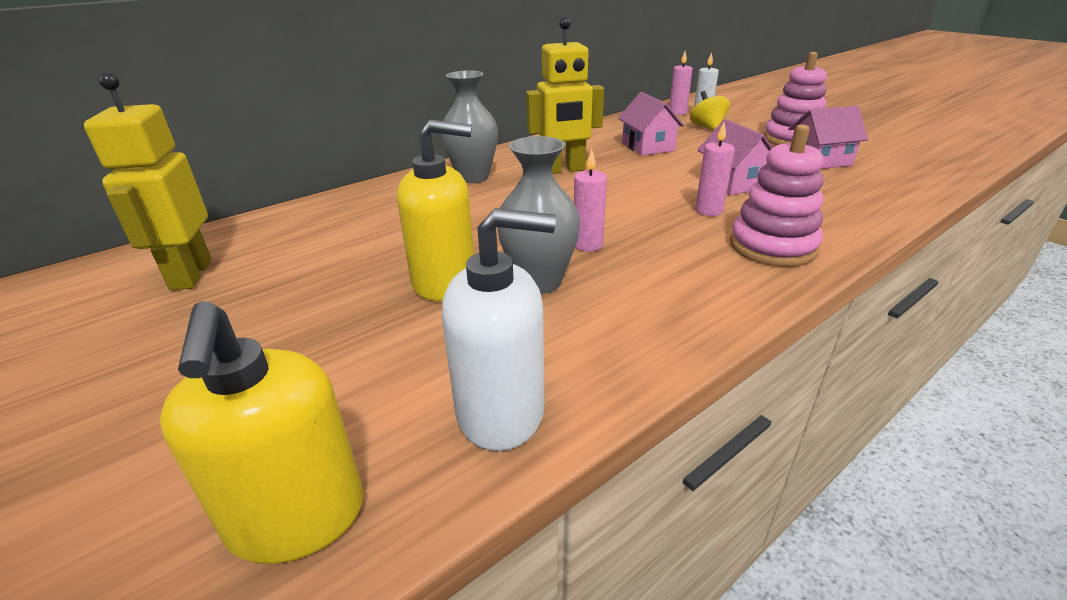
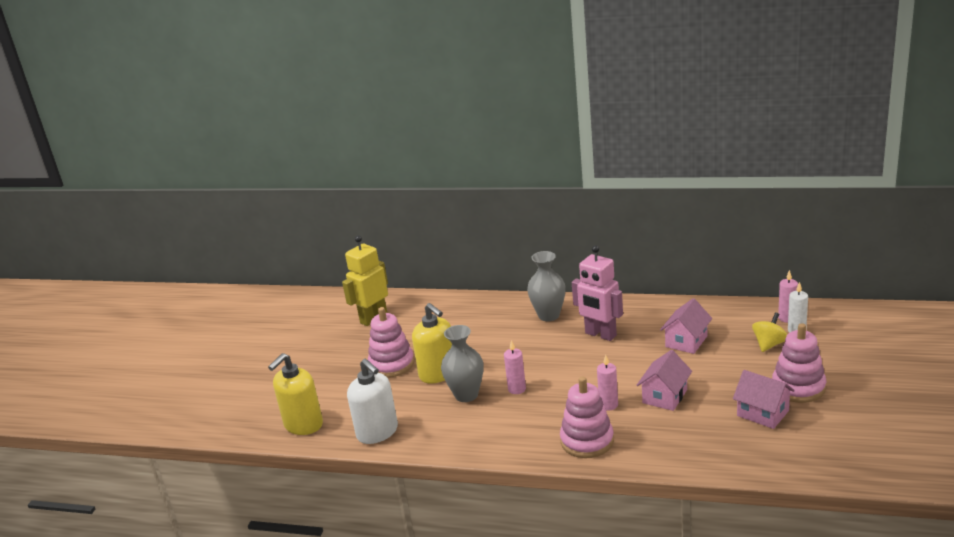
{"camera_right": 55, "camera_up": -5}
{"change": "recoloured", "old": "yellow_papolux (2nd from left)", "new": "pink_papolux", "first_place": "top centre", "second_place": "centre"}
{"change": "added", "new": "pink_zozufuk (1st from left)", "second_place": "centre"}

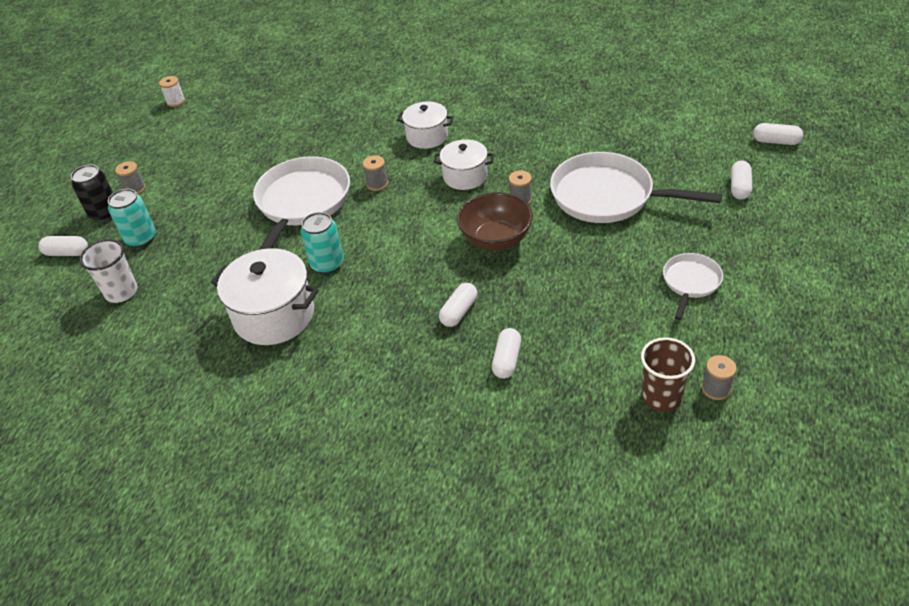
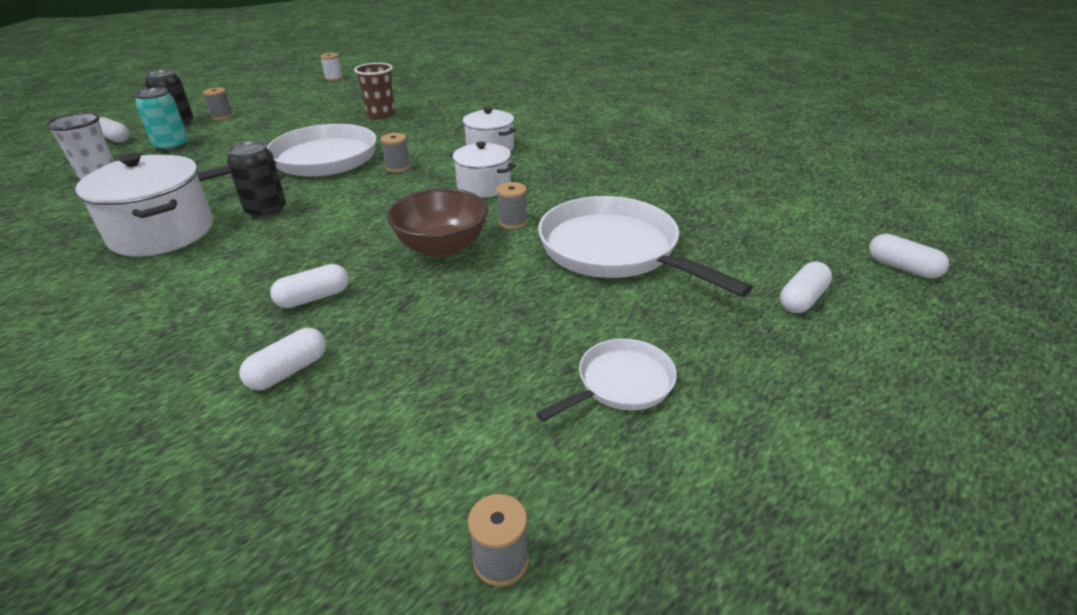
{"camera_right": 25, "camera_up": -10}
{"change": "recoloured", "old": "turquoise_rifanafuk (2nd from left)", "new": "black_rifanafuk (2nd from left)", "first_place": "centre", "second_place": "top left"}
{"change": "moved", "old": "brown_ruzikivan", "first_place": "middle right", "second_place": "top centre"}

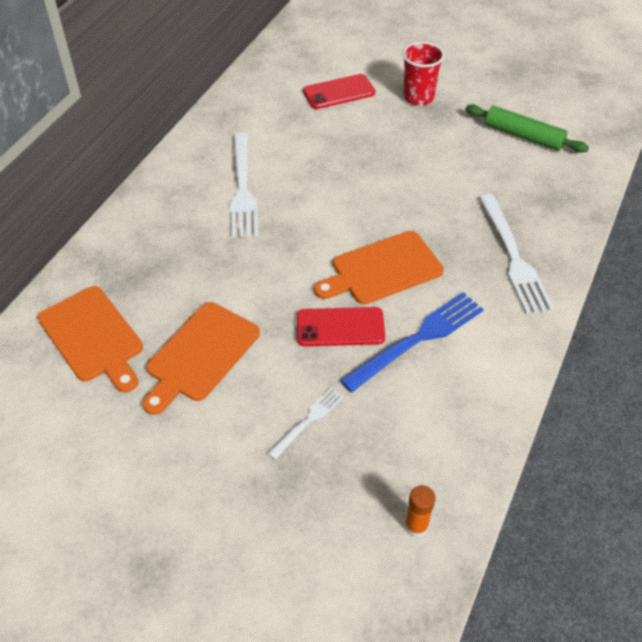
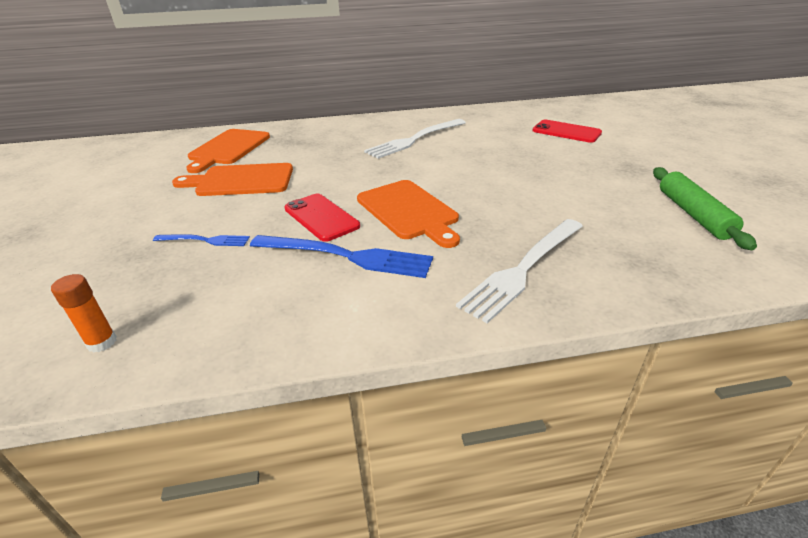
{"camera_right": 55, "camera_up": -15}
{"change": "removed", "old": "red_ruzikivan", "first_place": "top centre"}
{"change": "turned", "old": "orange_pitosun (3rd from left)", "first_place": "centre", "second_place": "centre", "degrees": -150}
{"change": "recoloured", "old": "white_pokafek (2nd from left)", "new": "blue_pokafek (1st from left)", "first_place": "centre", "second_place": "middle left"}

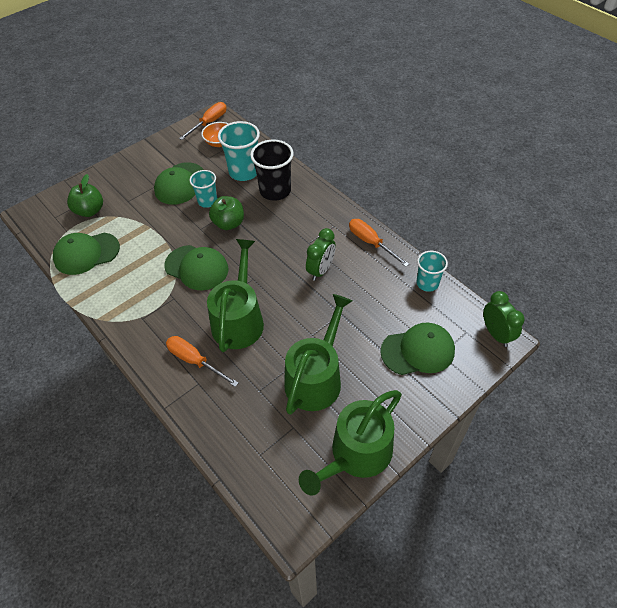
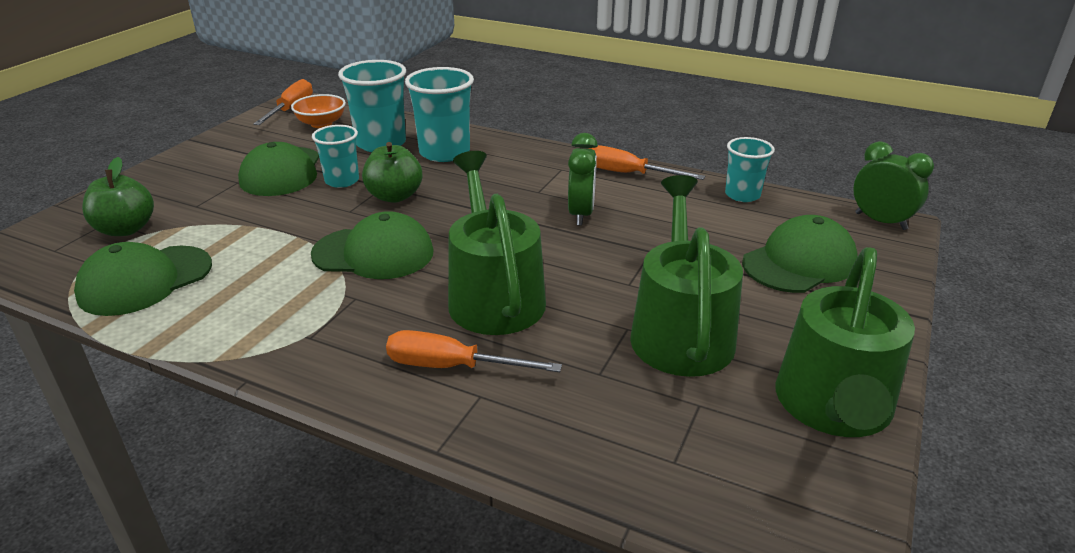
{"camera_right": -25, "camera_up": -20}
{"change": "recoloured", "old": "black_ruzikivan", "new": "turquoise_ruzikivan (3rd from left)", "first_place": "top centre", "second_place": "top centre"}

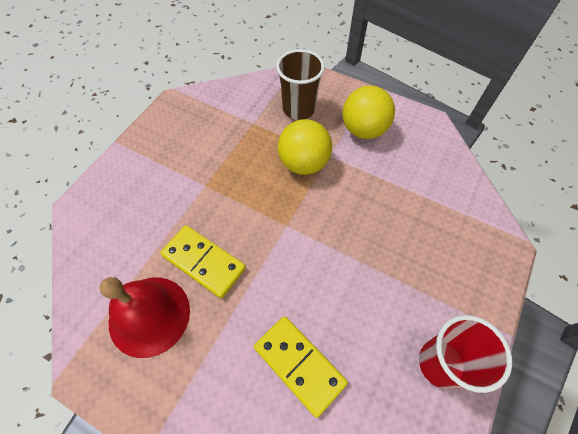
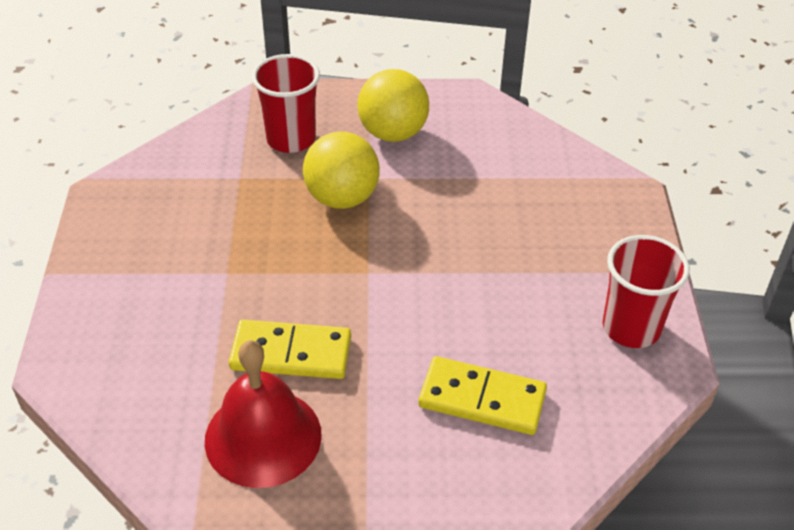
{"camera_right": -30, "camera_up": -15}
{"change": "recoloured", "old": "brown_ruzikivan", "new": "red_ruzikivan (1st from left)", "first_place": "top centre", "second_place": "top centre"}

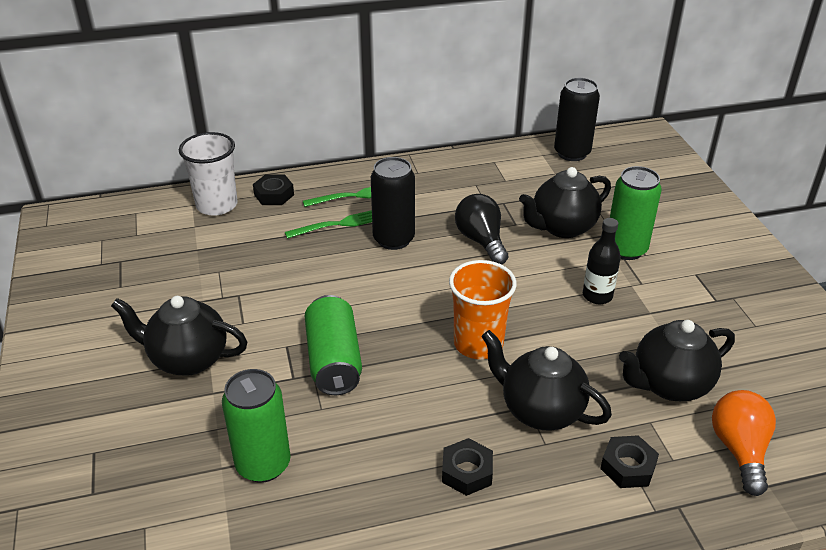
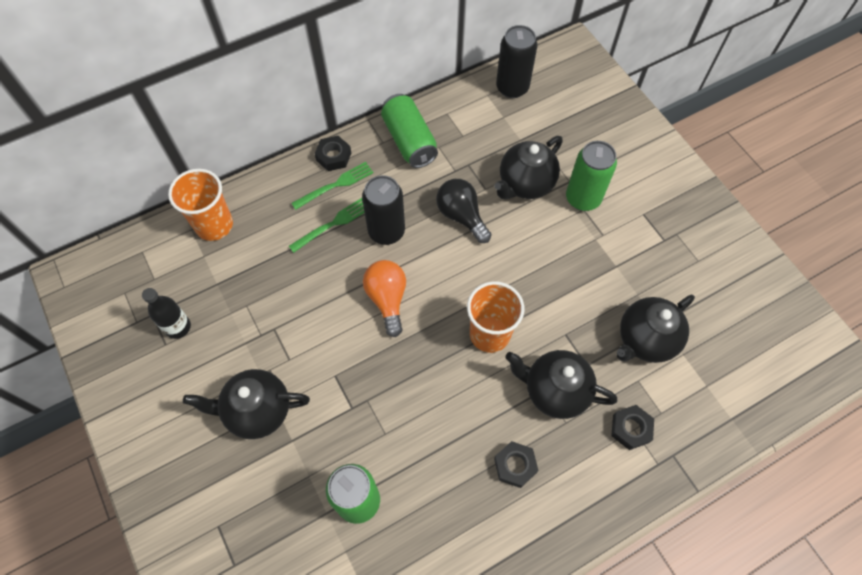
{"camera_right": -15, "camera_up": 25}
{"change": "recoloured", "old": "white_ruzikivan", "new": "orange_ruzikivan (1st from left)", "first_place": "top left", "second_place": "middle left"}
{"change": "moved", "old": "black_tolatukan (1st from left)", "first_place": "middle left", "second_place": "top centre"}
{"change": "moved", "old": "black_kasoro", "first_place": "middle right", "second_place": "middle left"}
{"change": "moved", "old": "green_rifanafuk (2nd from left)", "first_place": "centre", "second_place": "top centre"}
{"change": "moved", "old": "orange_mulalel", "first_place": "bottom right", "second_place": "centre"}

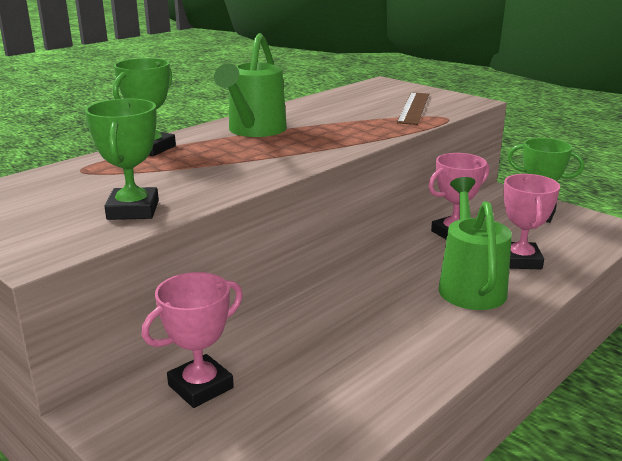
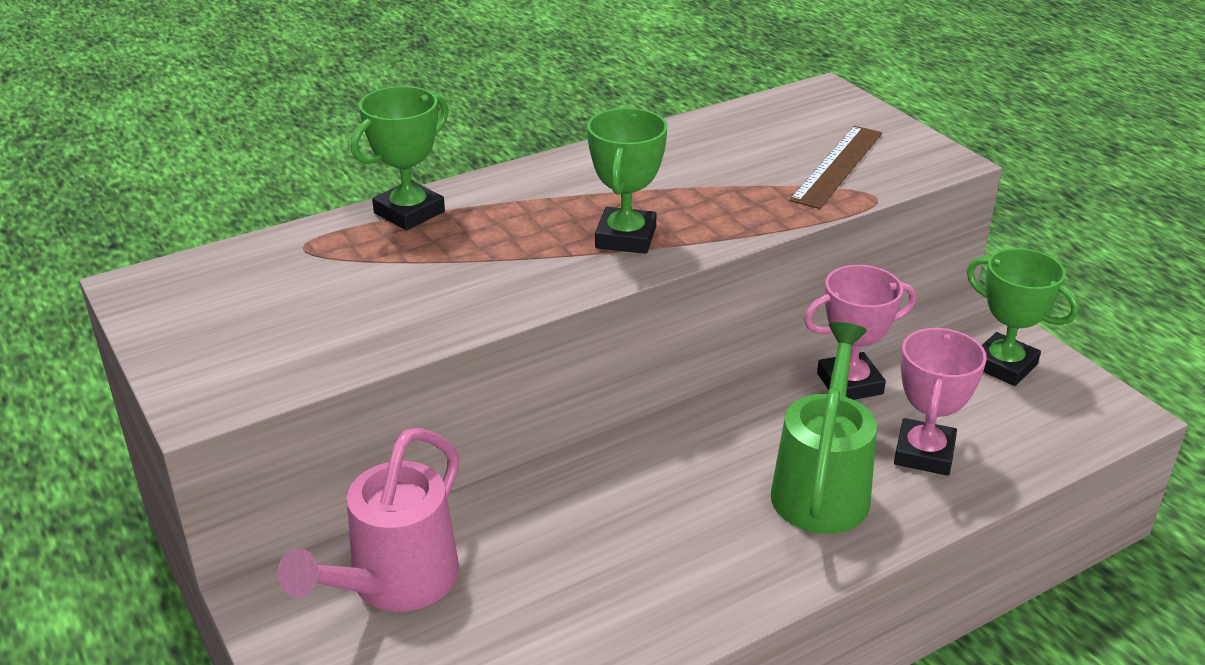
{"camera_right": 15, "camera_up": 10}
{"change": "removed", "old": "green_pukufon (1st from left)", "first_place": "top centre"}
{"change": "moved", "old": "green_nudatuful (1st from left in the first image)", "new": "green_nudatuful (2nd from left)", "first_place": "middle left", "second_place": "top centre"}
{"change": "replaced", "old": "pink_nudatuful (1st from left)", "new": "pink_pukufon", "first_place": "bottom left", "second_place": "bottom left"}

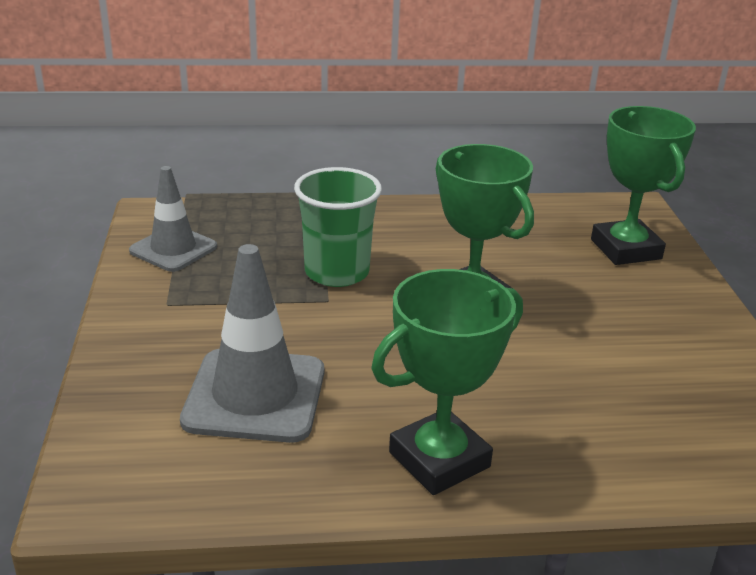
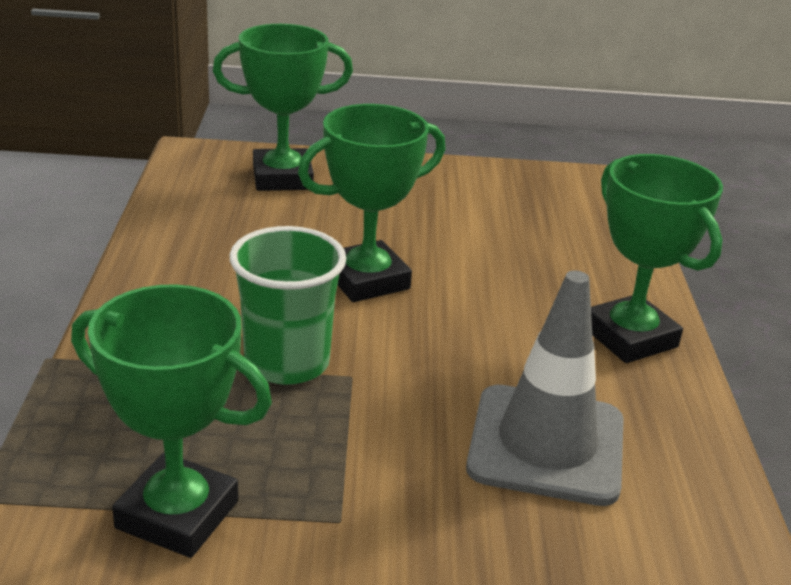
{"camera_right": -85, "camera_up": 0}
{"change": "replaced", "old": "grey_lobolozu (1st from left)", "new": "green_nudatuful (1st from left)", "first_place": "middle left", "second_place": "bottom left"}

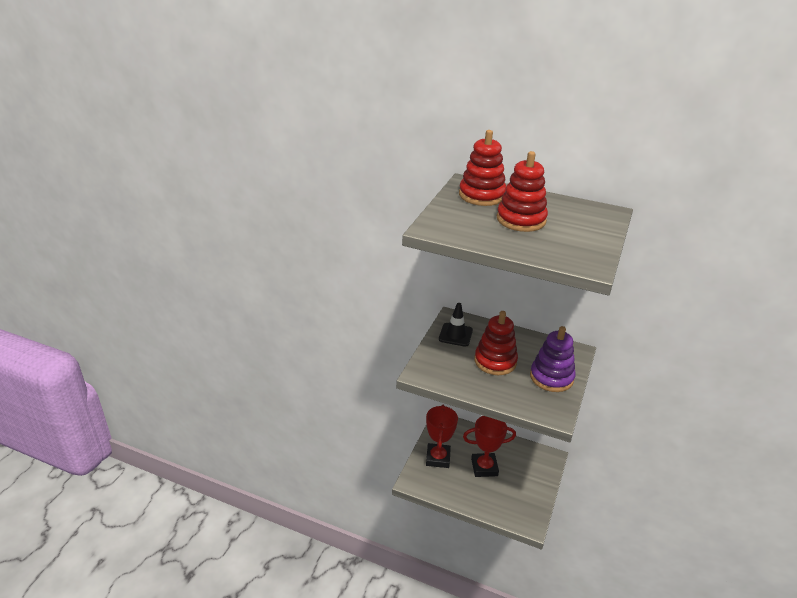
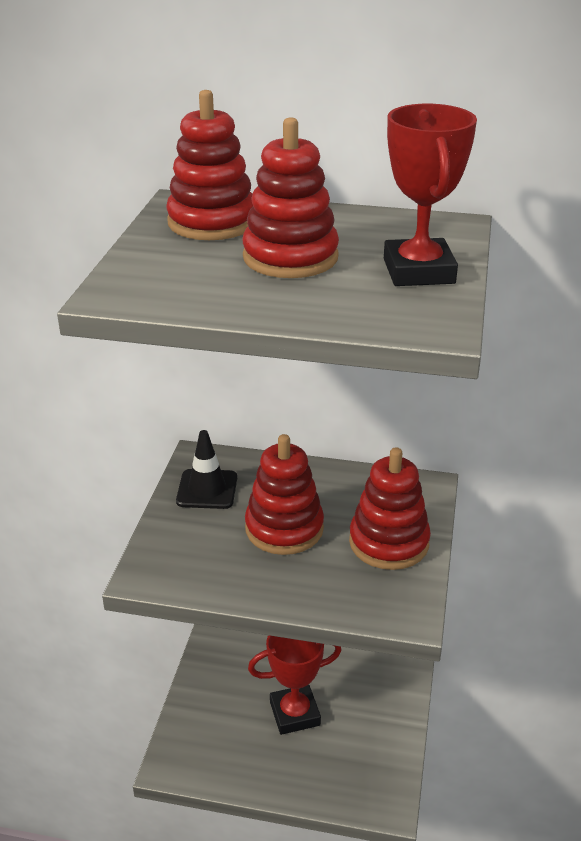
{"camera_right": -10, "camera_up": 0}
{"change": "recoloured", "old": "purple_zozufuk", "new": "red_zozufuk (4th from left)", "first_place": "middle right", "second_place": "middle right"}
{"change": "moved", "old": "red_nudatuful (1st from left in the first image)", "new": "red_nudatuful (2nd from left)", "first_place": "bottom centre", "second_place": "top right"}

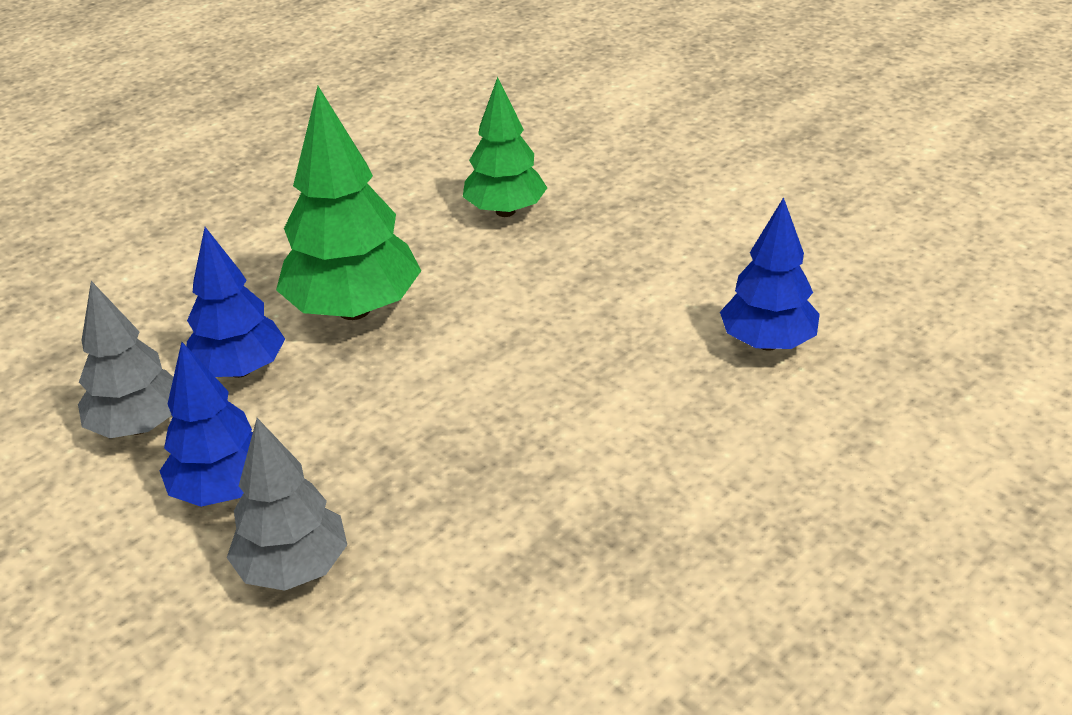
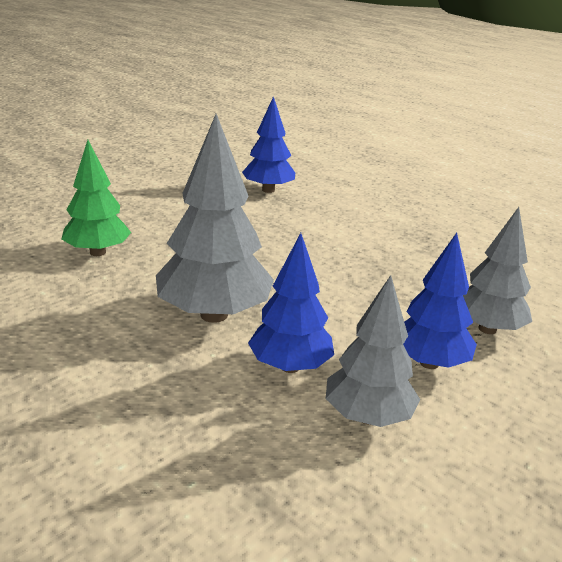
{"camera_right": -95, "camera_up": -10}
{"change": "recoloured", "old": "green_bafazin (1st from left)", "new": "grey_bafazin (1st from left)", "first_place": "top left", "second_place": "centre"}

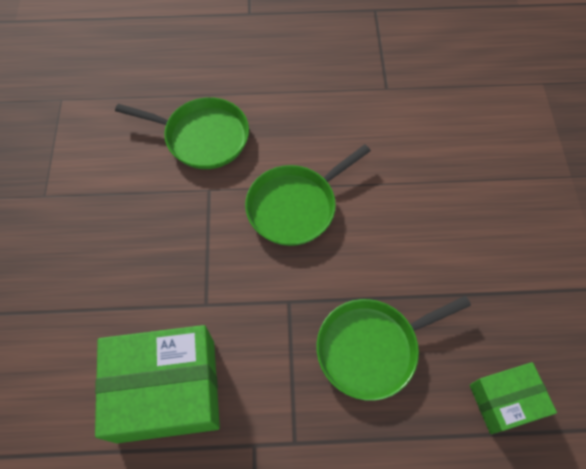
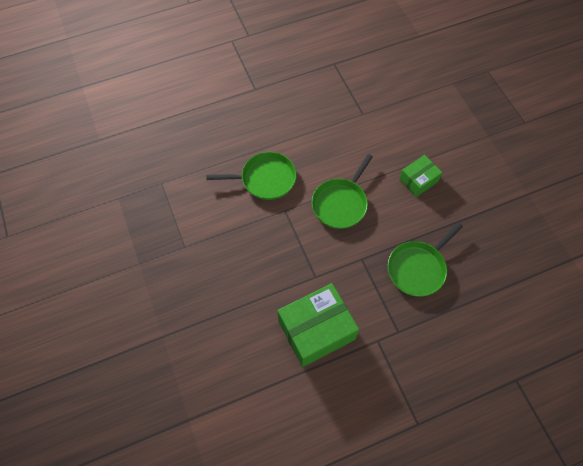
{"camera_right": -20, "camera_up": 0}
{"change": "moved", "old": "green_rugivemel (2nd from left)", "first_place": "bottom right", "second_place": "middle right"}

